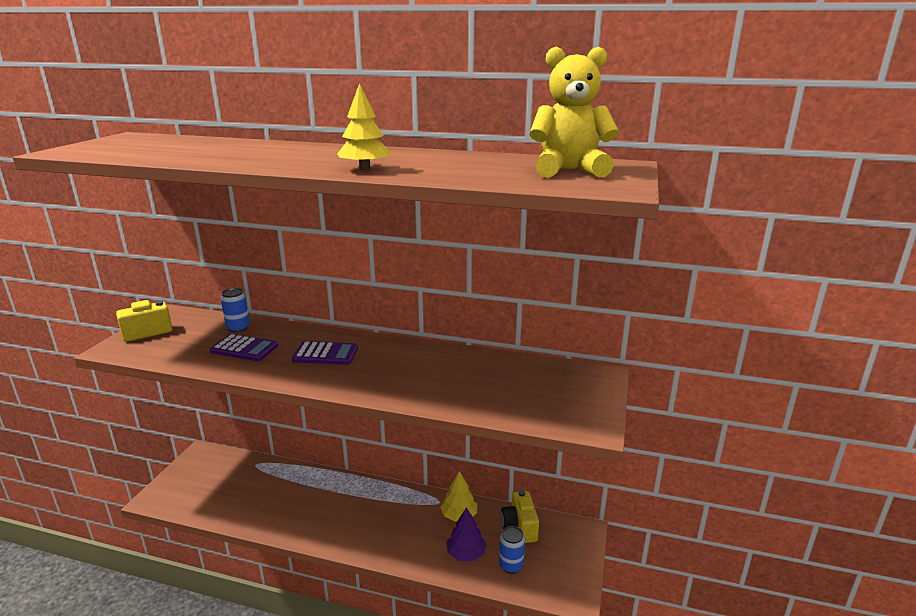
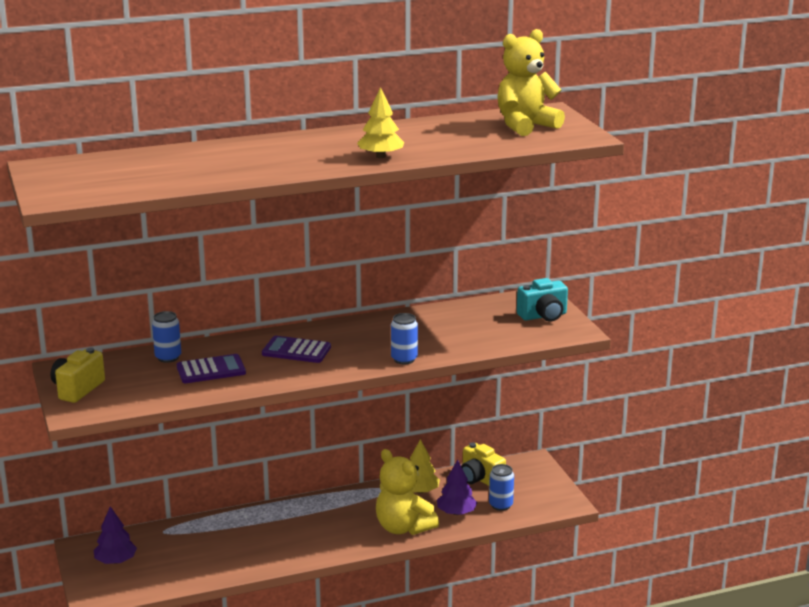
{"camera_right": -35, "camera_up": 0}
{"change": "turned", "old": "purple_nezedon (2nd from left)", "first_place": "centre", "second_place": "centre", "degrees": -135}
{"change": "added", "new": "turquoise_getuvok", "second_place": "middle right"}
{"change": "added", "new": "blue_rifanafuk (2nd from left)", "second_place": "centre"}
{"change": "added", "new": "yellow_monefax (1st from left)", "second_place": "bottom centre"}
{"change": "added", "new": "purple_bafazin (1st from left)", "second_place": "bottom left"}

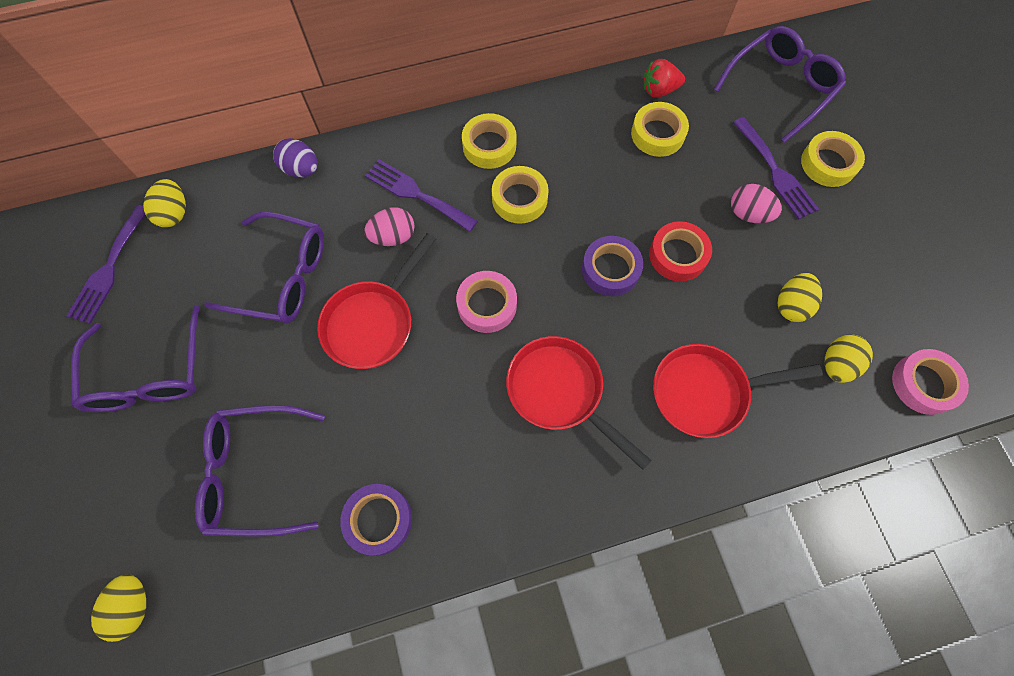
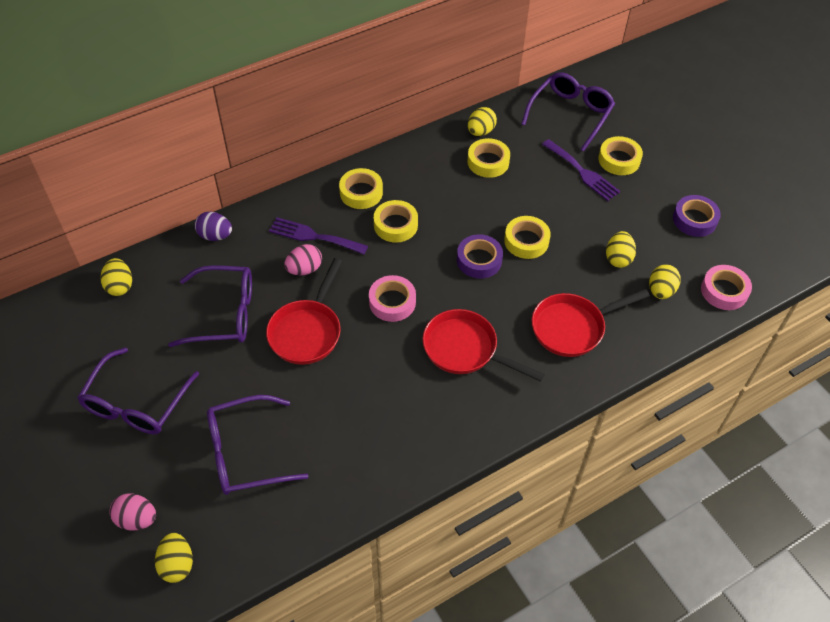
{"camera_right": -15, "camera_up": -15}
{"change": "replaced", "old": "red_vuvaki", "new": "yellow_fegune (3rd from left)", "first_place": "top centre", "second_place": "top centre"}
{"change": "moved", "old": "pink_fegune (2nd from left in the first image)", "new": "pink_fegune (1st from left)", "first_place": "top right", "second_place": "bottom left"}
{"change": "removed", "old": "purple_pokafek (1st from left)", "first_place": "middle left"}
{"change": "recoloured", "old": "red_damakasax", "new": "yellow_damakasax (4th from left)", "first_place": "middle right", "second_place": "centre"}
{"change": "turned", "old": "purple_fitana (1st from left)", "first_place": "middle left", "second_place": "middle left", "degrees": 45}
{"change": "moved", "old": "purple_damakasax (1st from left in the first image)", "new": "purple_damakasax (2nd from left)", "first_place": "bottom centre", "second_place": "middle right"}

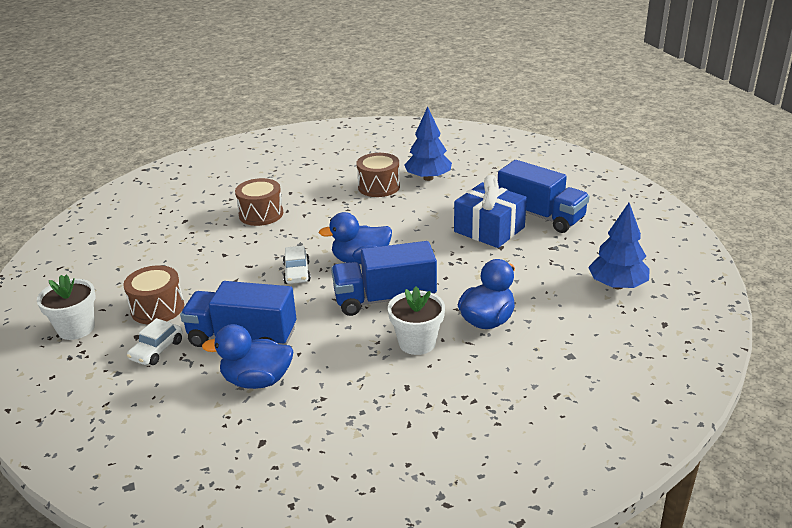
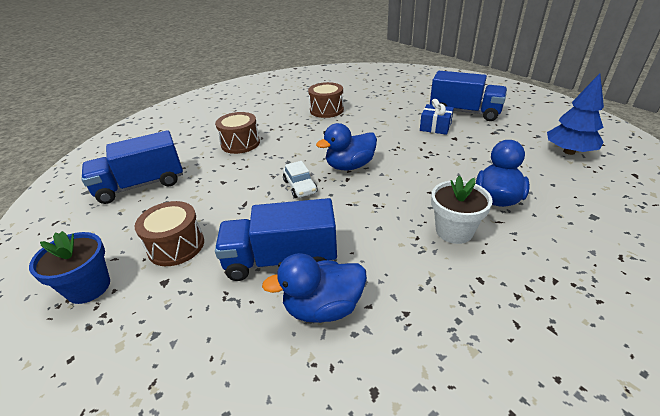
{"camera_right": -15, "camera_up": 5}
{"change": "removed", "old": "blue_bafazin (1st from left)", "first_place": "top centre"}
{"change": "resized", "old": "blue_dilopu", "first_place": "centre", "second_place": "top centre", "factor": 0.62}
{"change": "moved", "old": "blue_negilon (2nd from left in the first image)", "new": "blue_negilon (1st from left)", "first_place": "centre", "second_place": "middle left"}
{"change": "recoloured", "old": "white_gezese (1st from left)", "new": "blue_gezese", "first_place": "middle left", "second_place": "middle left"}
{"change": "removed", "old": "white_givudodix (1st from left)", "first_place": "middle left"}

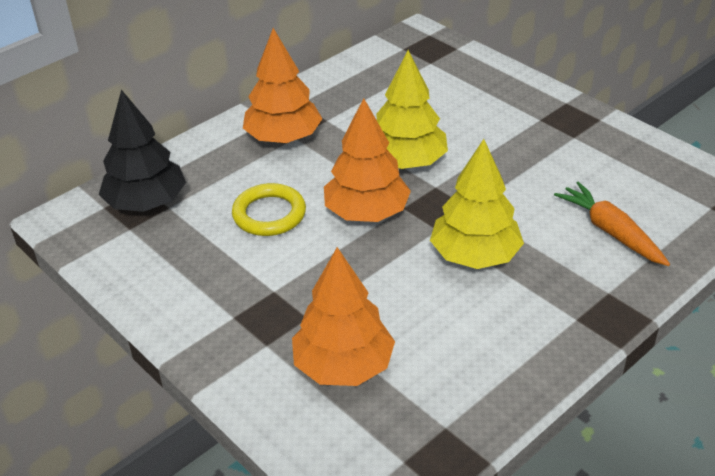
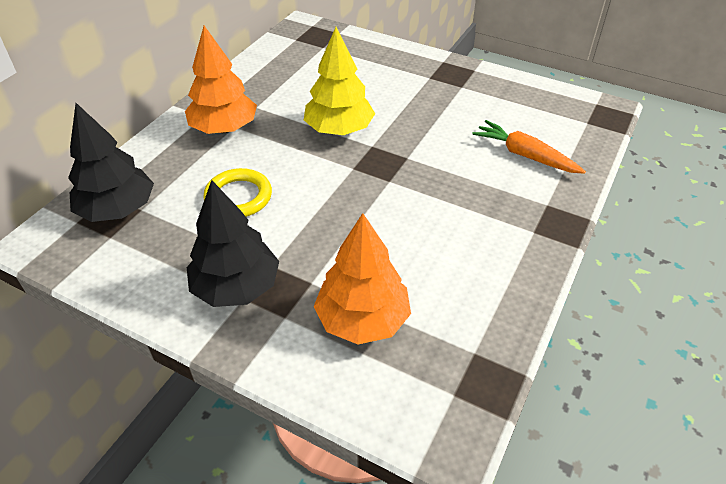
{"camera_right": -20, "camera_up": 5}
{"change": "removed", "old": "orange_bafazin (3rd from left)", "first_place": "centre"}
{"change": "removed", "old": "yellow_bafazin (2nd from left)", "first_place": "middle right"}
{"change": "added", "new": "black_bafazin (2nd from left)", "second_place": "middle left"}

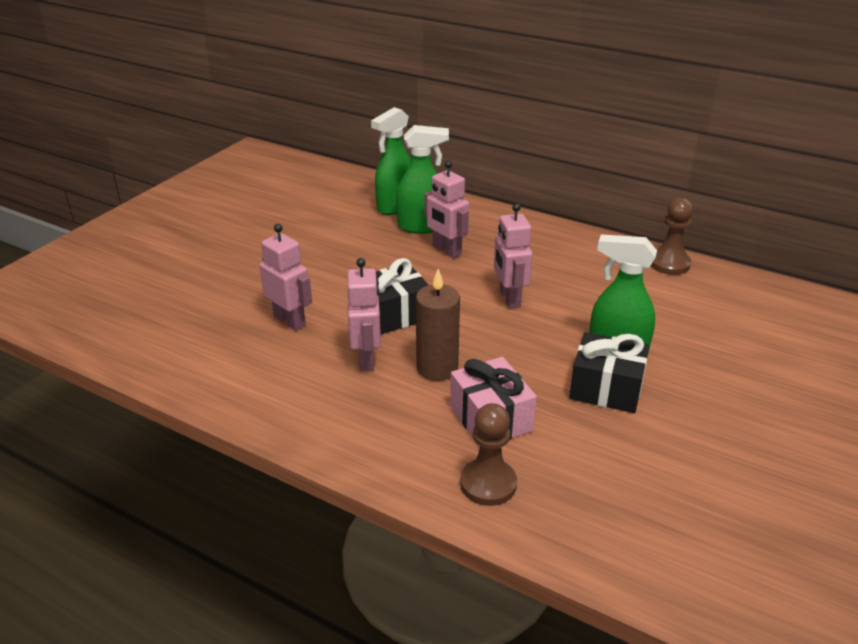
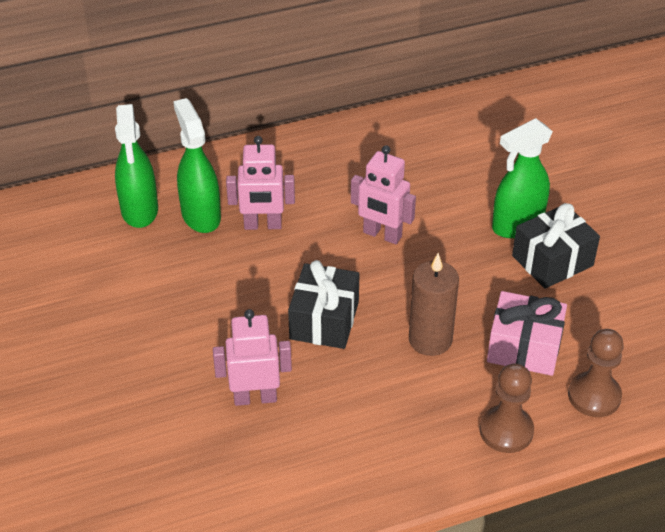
{"camera_right": -50, "camera_up": 10}
{"change": "turned", "old": "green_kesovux (2nd from left)", "first_place": "top centre", "second_place": "top left", "degrees": -60}
{"change": "moved", "old": "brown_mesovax (2nd from left in the first image)", "new": "brown_mesovax (1st from left)", "first_place": "middle right", "second_place": "bottom right"}
{"change": "removed", "old": "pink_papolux (2nd from left)", "first_place": "centre"}

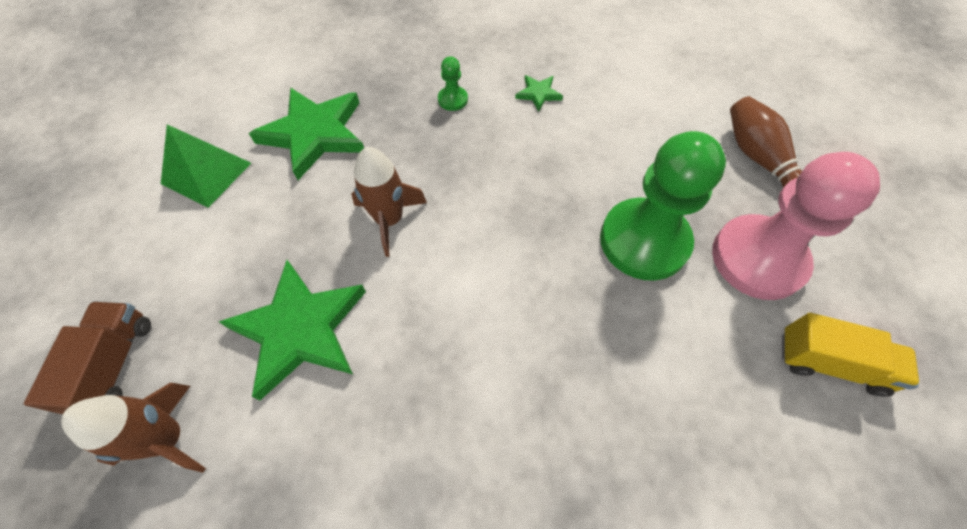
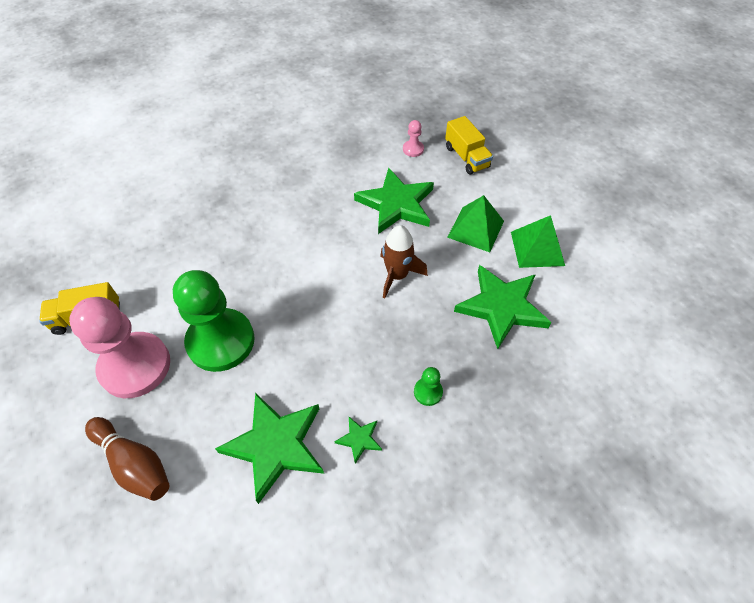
{"camera_right": 150, "camera_up": -5}
{"change": "recoloured", "old": "brown_negilon", "new": "yellow_negilon (2nd from left)", "first_place": "bottom left", "second_place": "top centre"}
{"change": "replaced", "old": "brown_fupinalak (1st from left)", "new": "pink_mesovax (2nd from left)", "first_place": "bottom left", "second_place": "top centre"}
{"change": "added", "new": "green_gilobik (1st from left)", "second_place": "centre"}
{"change": "added", "new": "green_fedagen (1st from left)", "second_place": "bottom centre"}

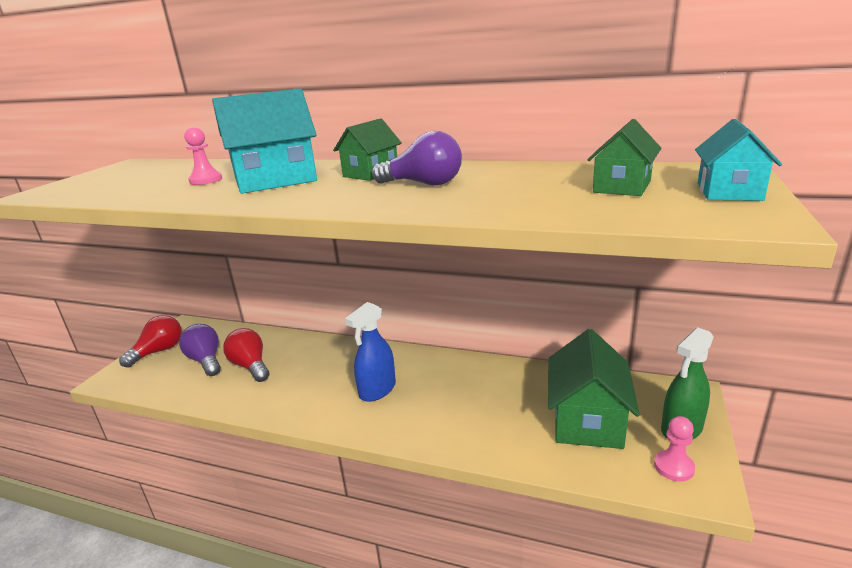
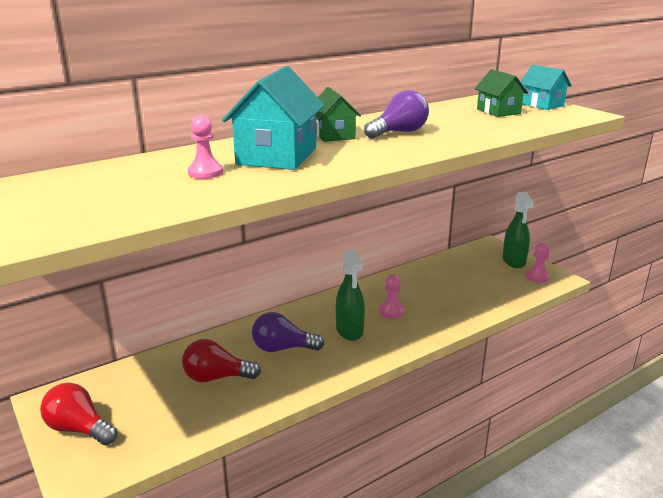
{"camera_right": -55, "camera_up": 0}
{"change": "recoloured", "old": "blue_kesovux", "new": "green_kesovux (1st from left)", "first_place": "centre", "second_place": "centre"}
{"change": "turned", "old": "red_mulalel (1st from left)", "first_place": "middle left", "second_place": "bottom left", "degrees": -45}
{"change": "moved", "old": "purple_mulalel (1st from left)", "first_place": "middle left", "second_place": "bottom centre"}
{"change": "removed", "old": "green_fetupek (2nd from left)", "first_place": "bottom right"}
{"change": "added", "new": "pink_mesovax (2nd from left)", "second_place": "centre"}

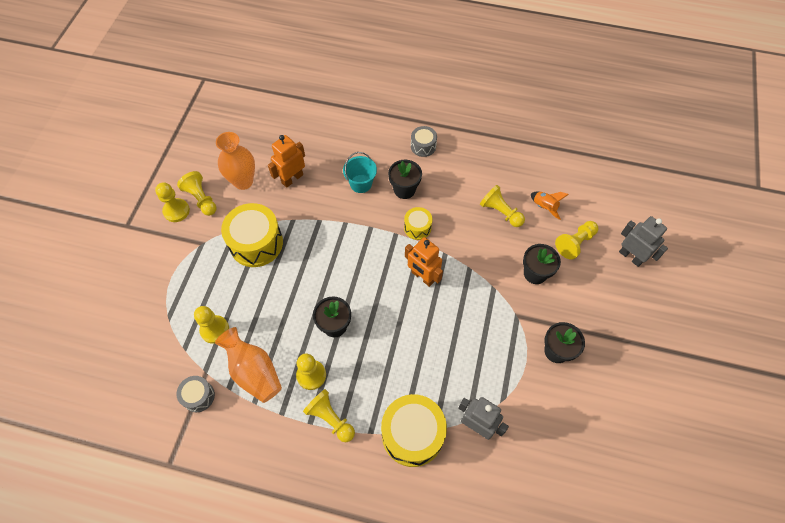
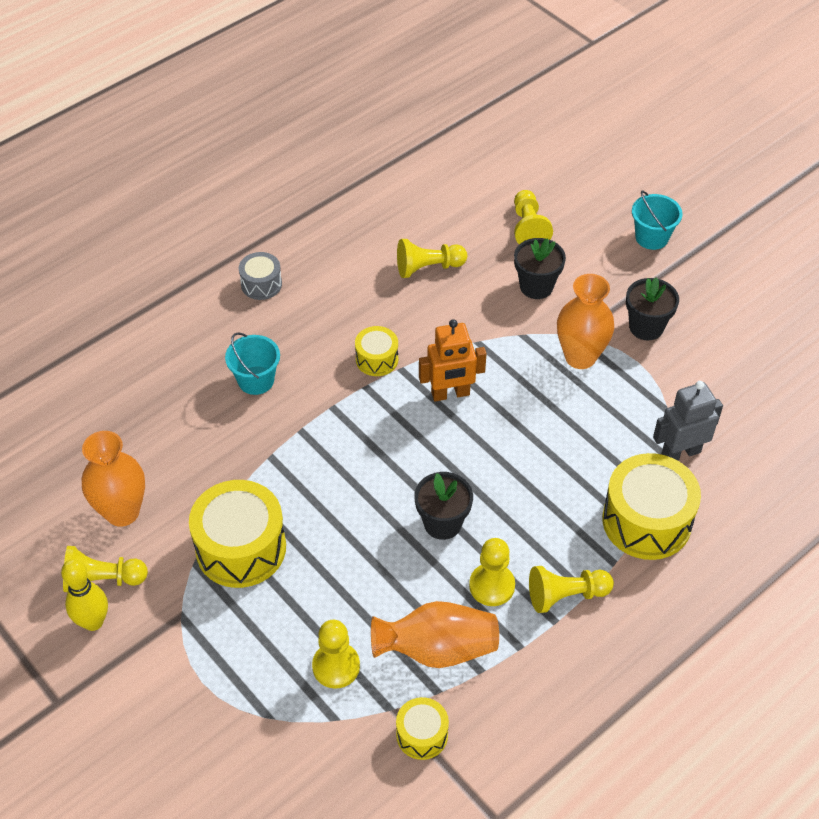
{"camera_right": -55, "camera_up": -10}
{"change": "removed", "old": "orange_papolux (1st from left)", "first_place": "top centre"}
{"change": "removed", "old": "black_gezese (2nd from left)", "first_place": "centre"}
{"change": "replaced", "old": "yellow_mesovax (1st from left)", "new": "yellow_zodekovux", "first_place": "middle left", "second_place": "bottom left"}
{"change": "removed", "old": "orange_fupinalak", "first_place": "middle right"}
{"change": "removed", "old": "grey_papolux (2nd from left)", "first_place": "middle right"}
{"change": "recoloured", "old": "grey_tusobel (1st from left)", "new": "yellow_tusobel (3rd from left)", "first_place": "bottom left", "second_place": "bottom centre"}
{"change": "added", "new": "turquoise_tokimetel (2nd from left)", "second_place": "top right"}
{"change": "added", "new": "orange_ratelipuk (3rd from left)", "second_place": "middle right"}

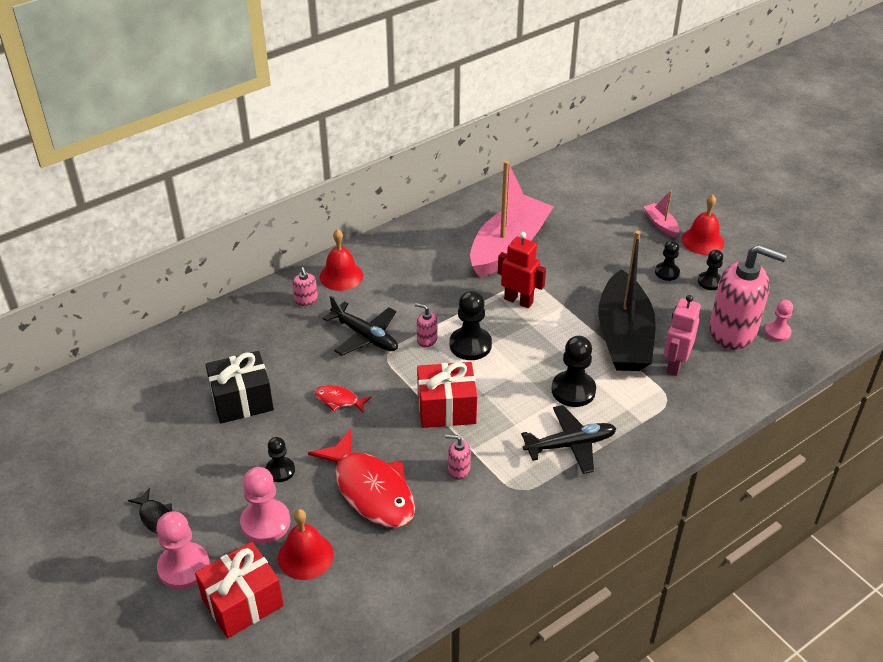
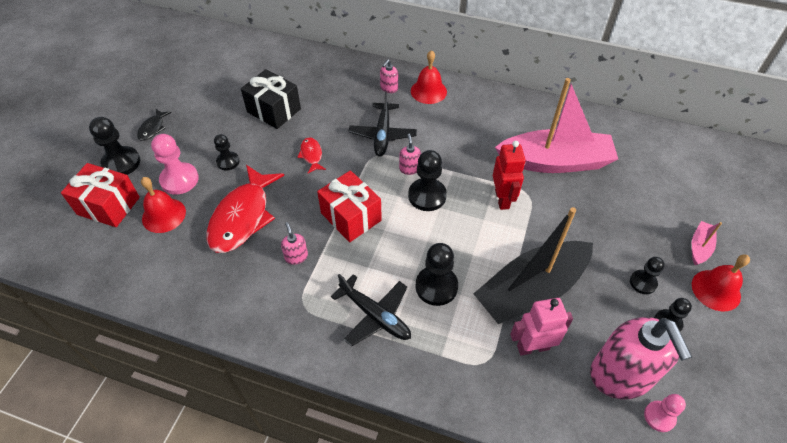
{"camera_right": 55, "camera_up": 10}
{"change": "recoloured", "old": "pink_mesovax (1st from left)", "new": "black_mesovax (1st from left)", "first_place": "bottom left", "second_place": "top left"}

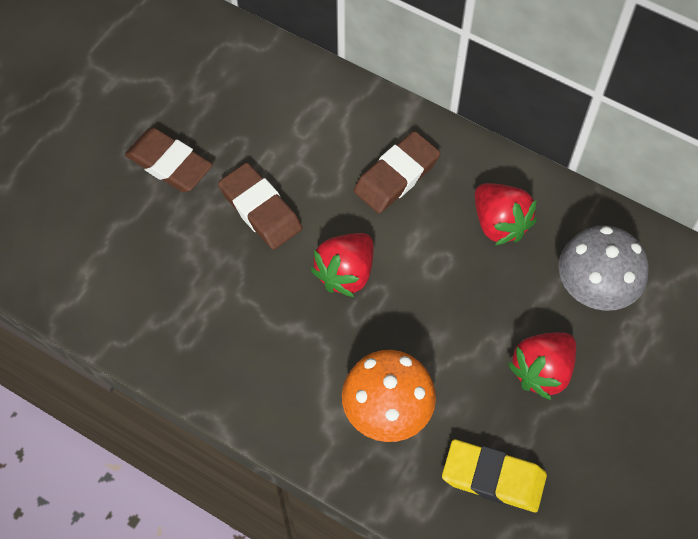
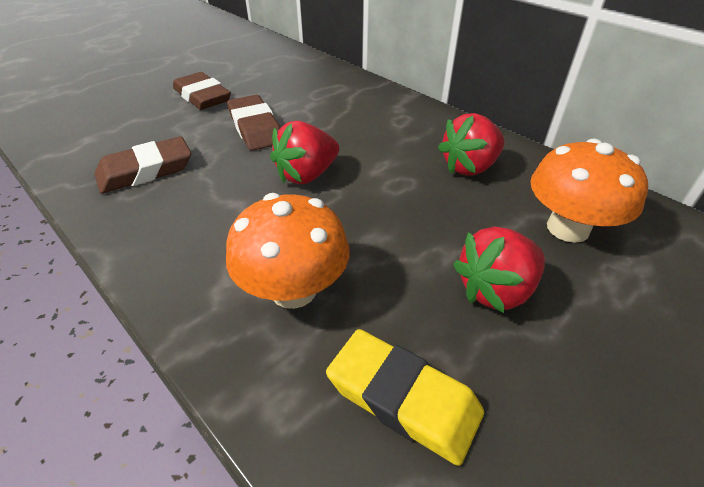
{"camera_right": 15, "camera_up": -20}
{"change": "moved", "old": "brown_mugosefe (3rd from left in the first image)", "new": "brown_mugosefe (1st from left)", "first_place": "top centre", "second_place": "middle left"}
{"change": "turned", "old": "red_vuvaki (2nd from left)", "first_place": "middle right", "second_place": "top right", "degrees": 75}
{"change": "recoloured", "old": "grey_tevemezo", "new": "orange_tevemezo (2nd from left)", "first_place": "middle right", "second_place": "middle right"}

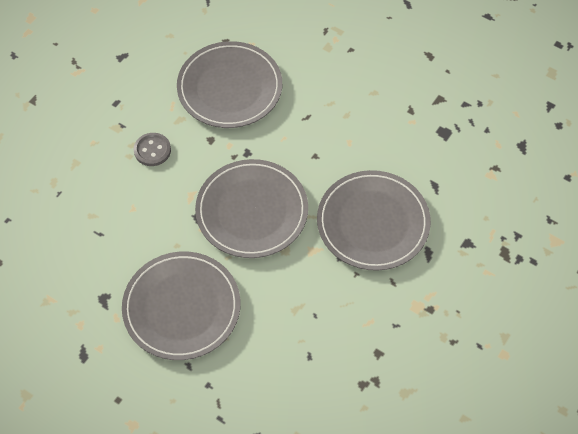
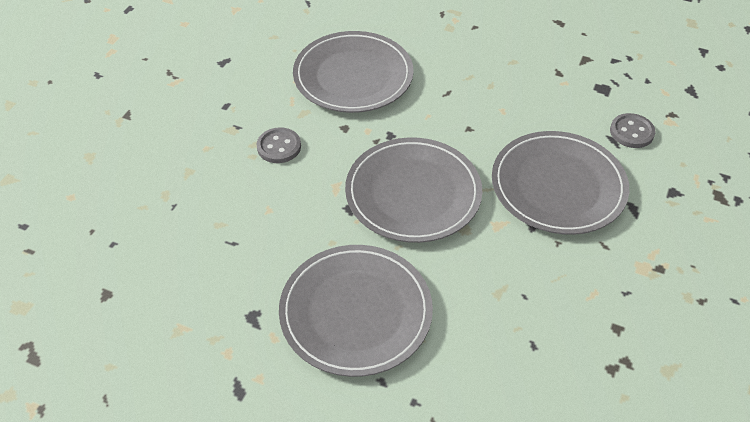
{"camera_right": -10, "camera_up": -10}
{"change": "added", "new": "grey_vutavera (2nd from left)", "second_place": "top right"}

